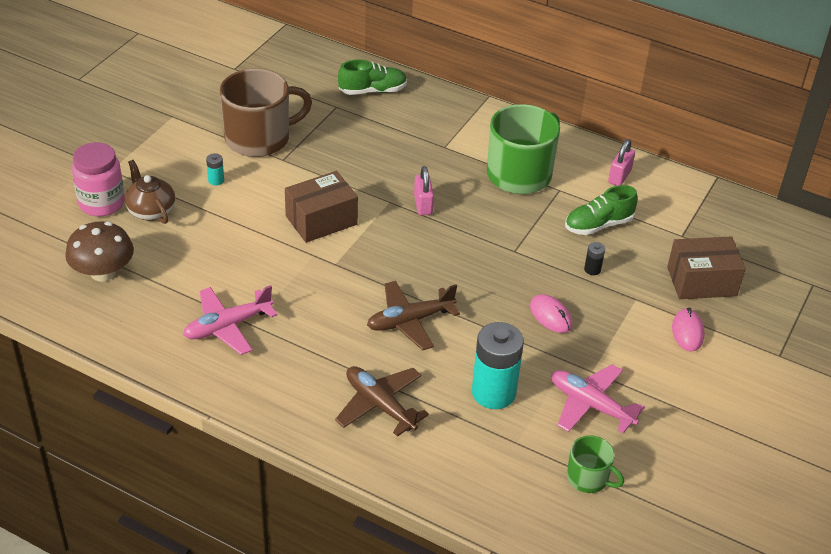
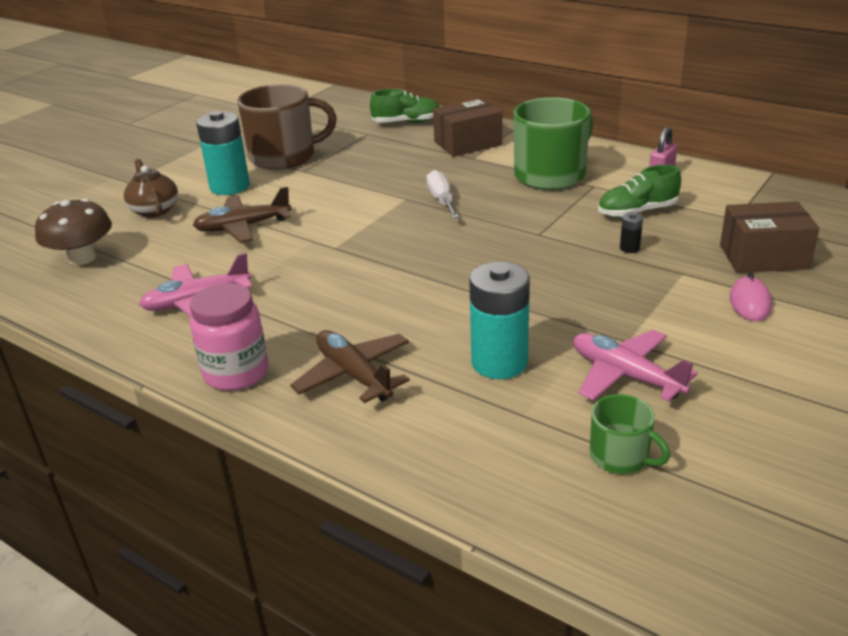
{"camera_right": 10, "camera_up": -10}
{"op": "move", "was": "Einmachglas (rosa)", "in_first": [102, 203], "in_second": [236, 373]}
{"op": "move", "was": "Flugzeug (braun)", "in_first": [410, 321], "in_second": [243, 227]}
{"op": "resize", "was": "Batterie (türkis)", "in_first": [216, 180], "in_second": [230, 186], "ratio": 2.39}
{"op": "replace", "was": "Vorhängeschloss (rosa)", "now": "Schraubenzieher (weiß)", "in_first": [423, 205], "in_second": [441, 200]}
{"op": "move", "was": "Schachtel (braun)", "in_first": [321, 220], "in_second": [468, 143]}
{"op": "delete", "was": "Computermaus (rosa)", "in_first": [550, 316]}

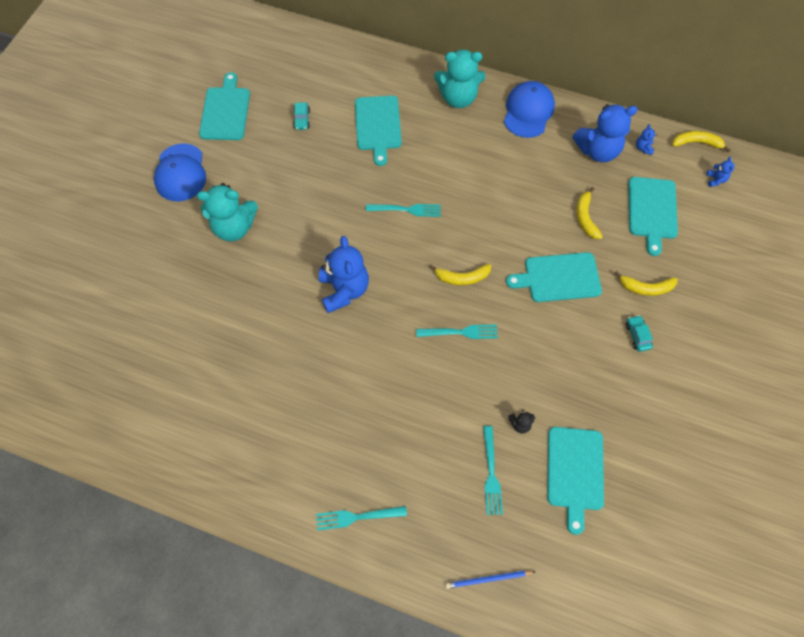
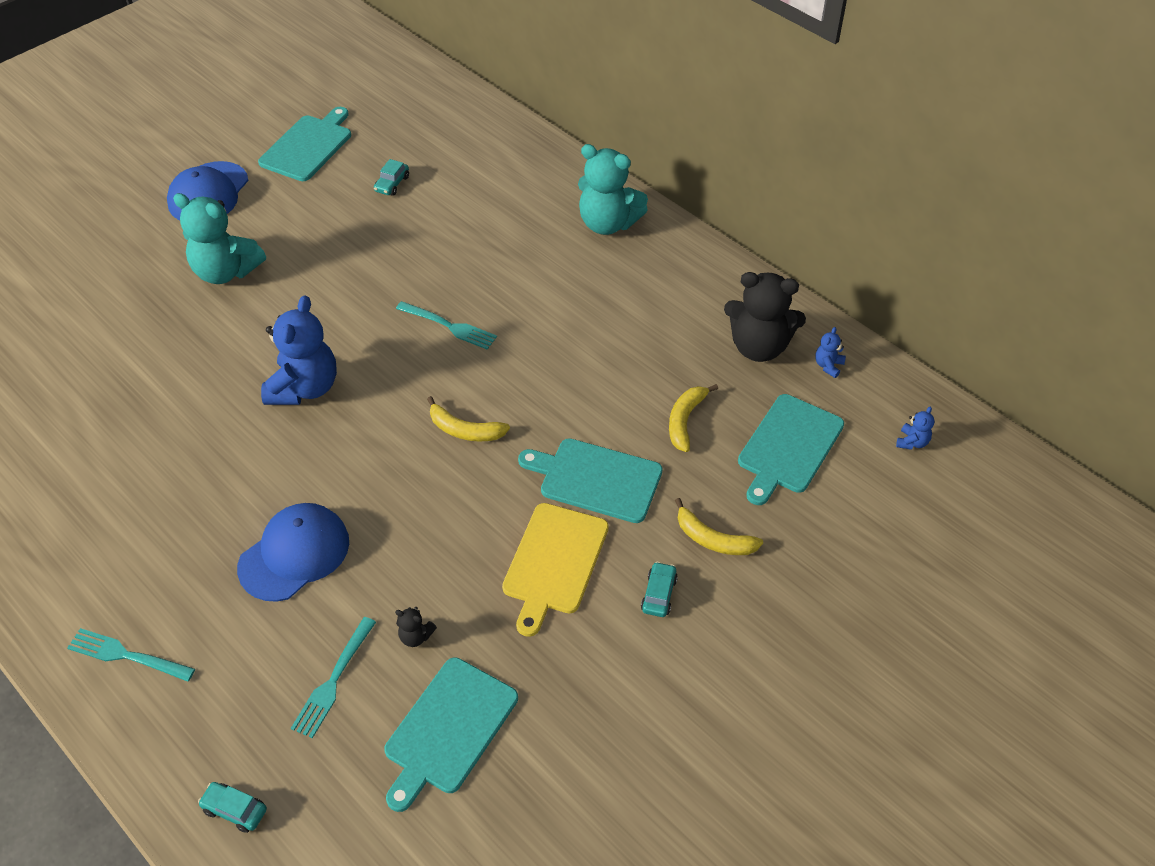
{"camera_right": 25, "camera_up": -15}
{"op": "replace", "was": "Bleistift (blau)", "now": "Auto (türkis)", "in_first": [488, 579], "in_second": [235, 810]}
{"op": "move", "was": "Kappe (blau)", "in_first": [528, 111], "in_second": [294, 554]}
{"op": "insert", "now": "Schneidebrett (gelb)", "in_second": [554, 562]}
{"op": "recolor", "was": "Teddybär (blau)", "now": "Teddybär (schwarz)", "in_first": [597, 151], "in_second": [758, 347]}
{"op": "delete", "was": "Schneidebrett (türkis)", "in_first": [378, 125]}
{"op": "delete", "was": "Gabel (türkis)", "in_first": [460, 332]}
{"op": "delete", "was": "Banane (gelb)", "in_first": [696, 143]}

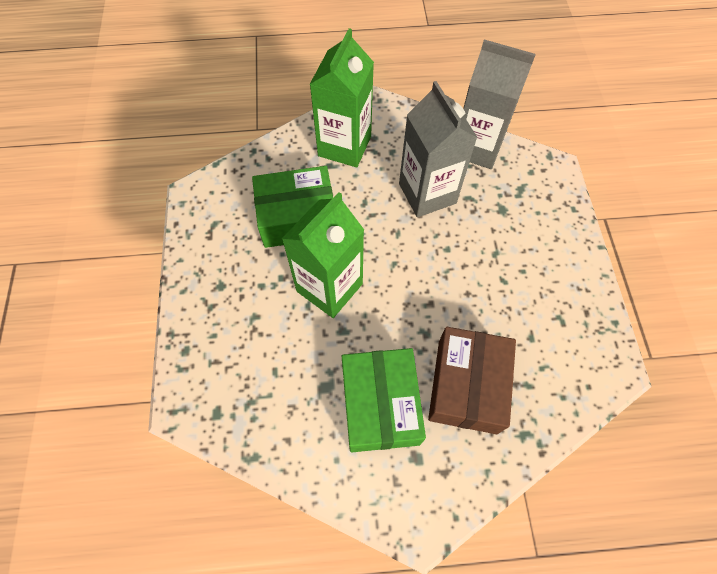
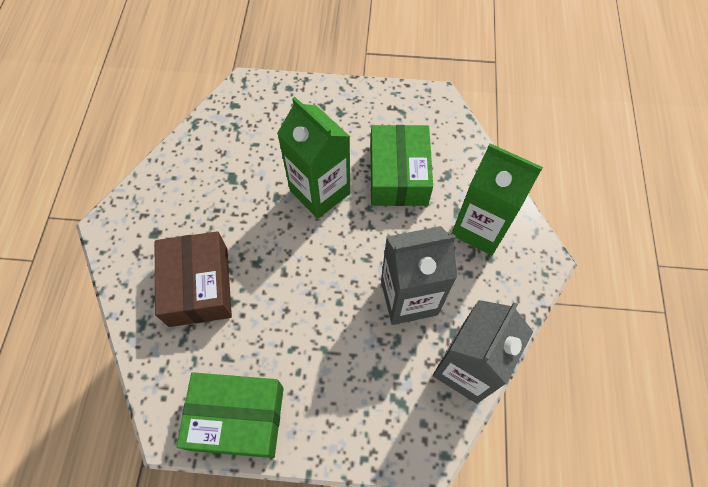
{"camera_right": 100, "camera_up": 0}
{"op": "rotate", "was": "Schachtel (braun)", "in_first": [467, 386], "in_second": [198, 286], "clockwise": 60}
{"op": "move", "was": "Schachtel (grün)", "in_first": [380, 405], "in_second": [237, 418]}

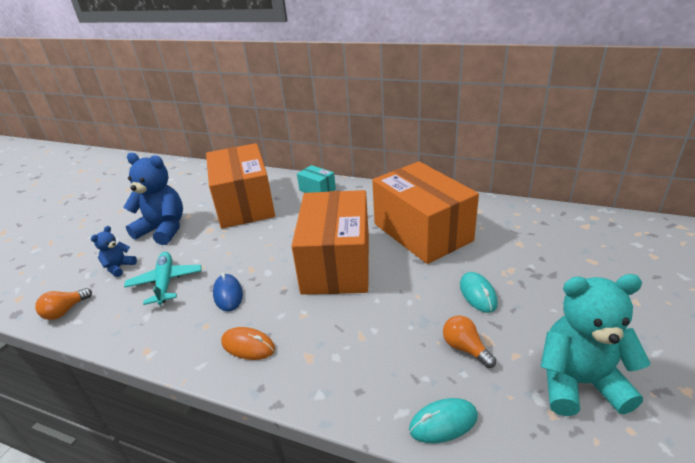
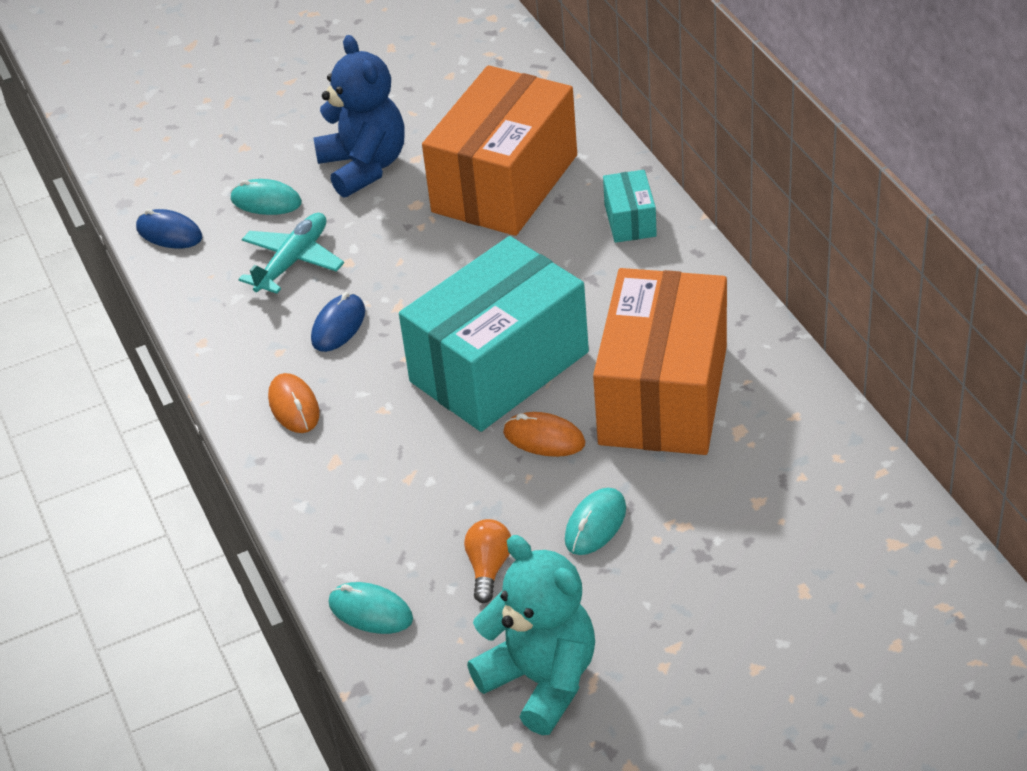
{"camera_right": 45, "camera_up": 10}
{"op": "replace", "was": "Glühbirne (orange)", "now": "Computermaus (blau)", "in_first": [65, 311], "in_second": [169, 233]}
{"op": "replace", "was": "Teddybär (blau)", "now": "Computermaus (türkis)", "in_first": [119, 267], "in_second": [266, 201]}
{"op": "recolor", "was": "Schachtel (orange)", "now": "Schachtel (türkis)", "in_first": [336, 263], "in_second": [499, 367]}
{"op": "insert", "now": "Computermaus (orange)", "in_second": [544, 438]}

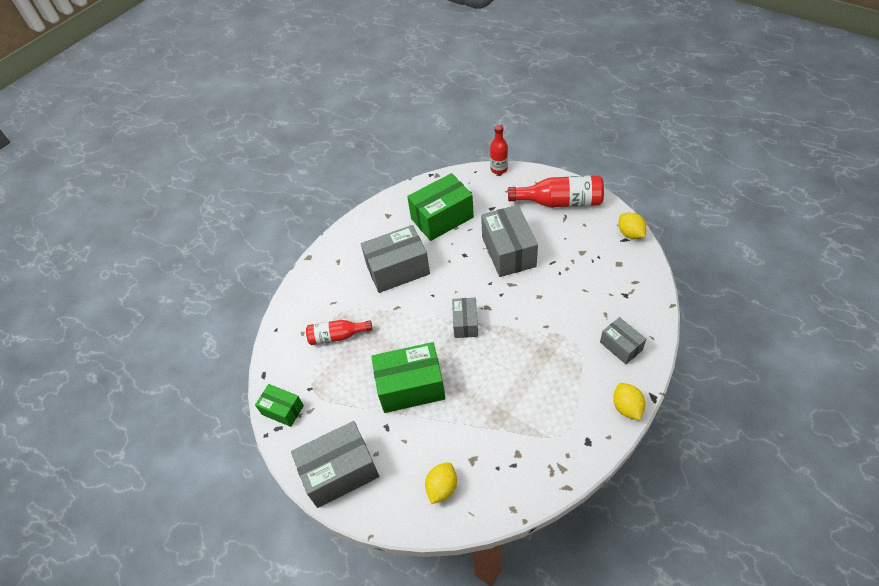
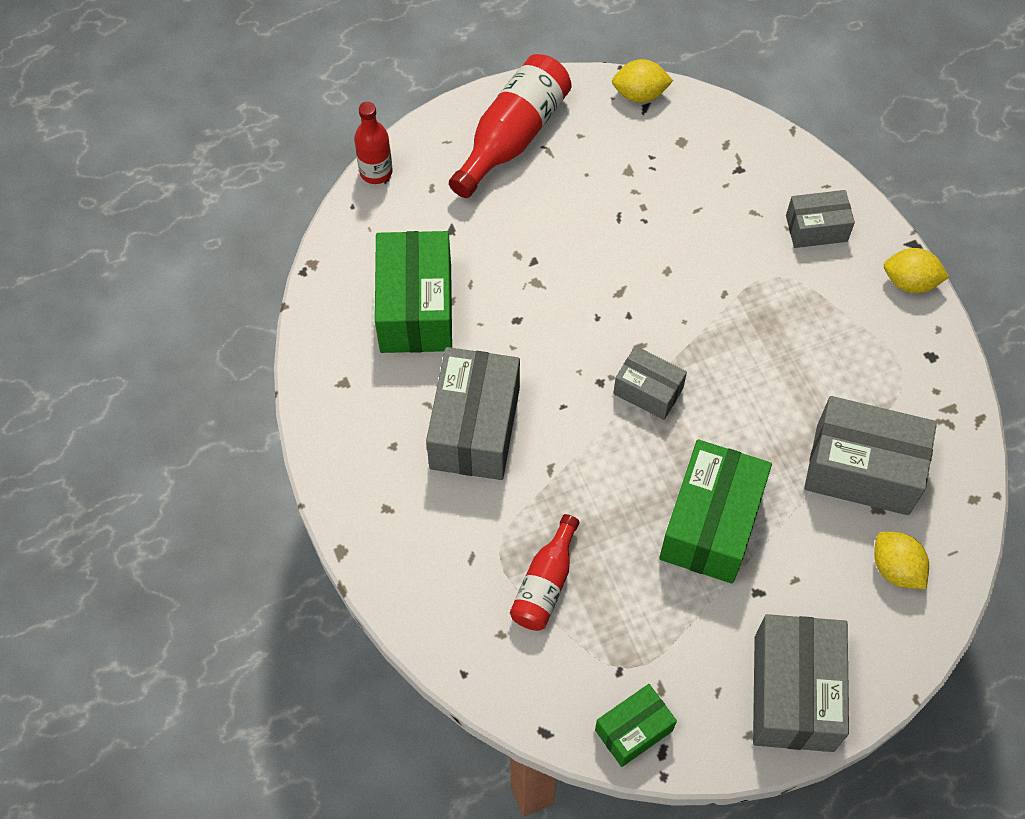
{"camera_right": -65, "camera_up": 10}
{"op": "move", "was": "Schachtel (grau)", "in_first": [508, 252], "in_second": [862, 469]}

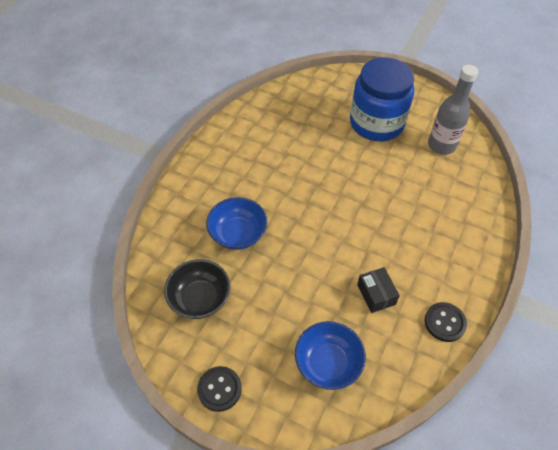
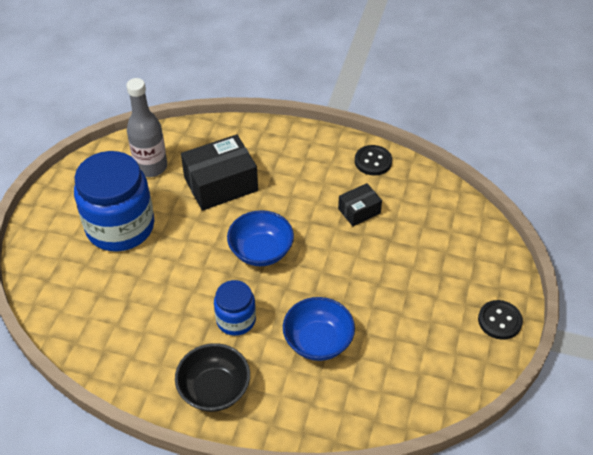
{"camera_right": -100, "camera_up": -5}
{"op": "move", "was": "Schüssel (schwarz)", "in_first": [200, 299], "in_second": [214, 389]}
{"op": "insert", "now": "Schachtel (schwarz)", "in_second": [221, 184]}
{"op": "insert", "now": "Einmachglas (blau)", "in_second": [236, 320]}
{"op": "move", "was": "Schüssel (blau)", "in_first": [328, 363], "in_second": [261, 251]}

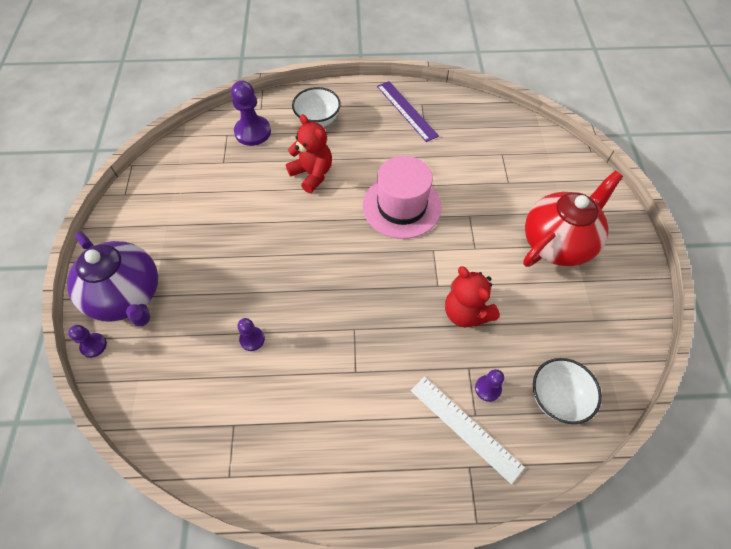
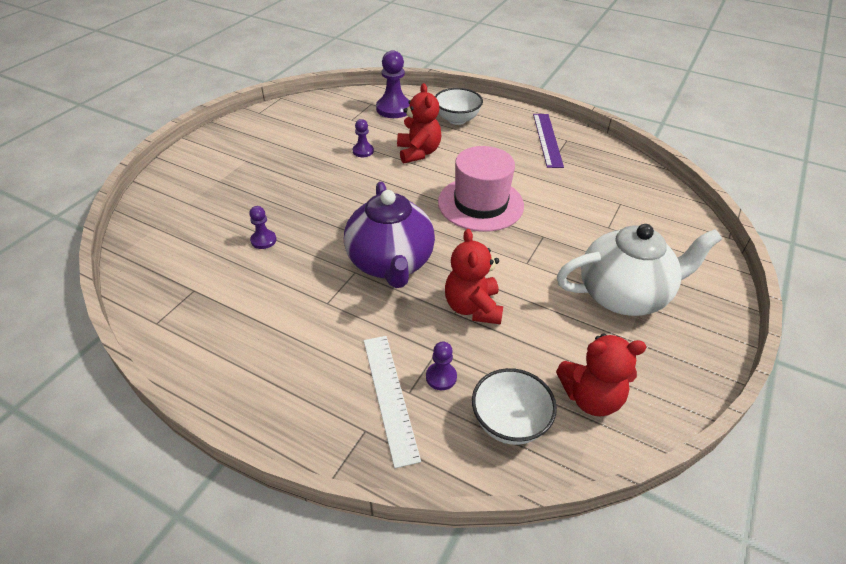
{"camera_right": 30, "camera_up": -15}
{"op": "move", "was": "Teekanne (lila)", "in_first": [127, 296], "in_second": [390, 263]}
{"op": "move", "was": "Bauer (lila)", "in_first": [93, 345], "in_second": [363, 151]}
{"op": "insert", "now": "Teddybär (rot)", "in_second": [591, 397]}
{"op": "recolor", "was": "Teekanne (rot)", "now": "Teekanne (weiß)", "in_first": [557, 242], "in_second": [624, 295]}

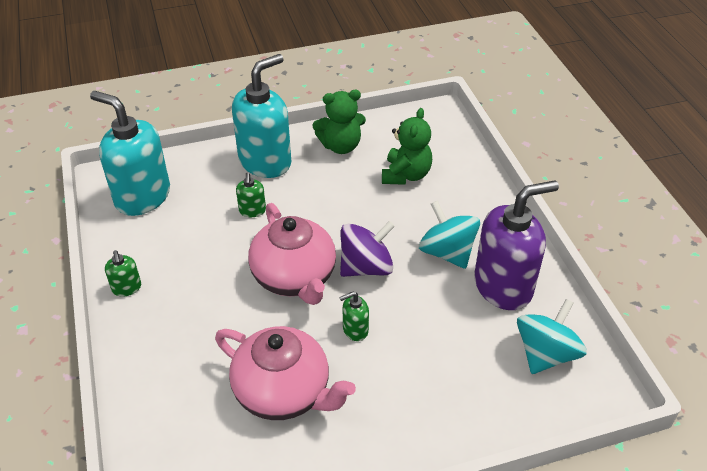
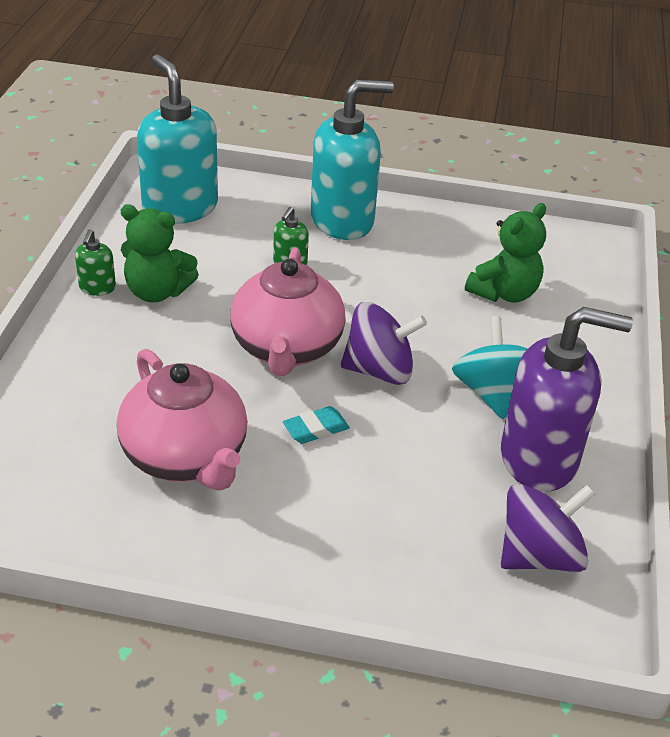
{"camera_right": 25, "camera_up": -5}
{"op": "move", "was": "Teddybär (grün)", "in_first": [341, 146], "in_second": [157, 292]}
{"op": "replace", "was": "Seifenspender (grün)", "now": "Radiergummi (türkis)", "in_first": [355, 330], "in_second": [316, 429]}
{"op": "recolor", "was": "Kreisel (türkis)", "now": "Kreisel (lila)", "in_first": [545, 354], "in_second": [539, 555]}

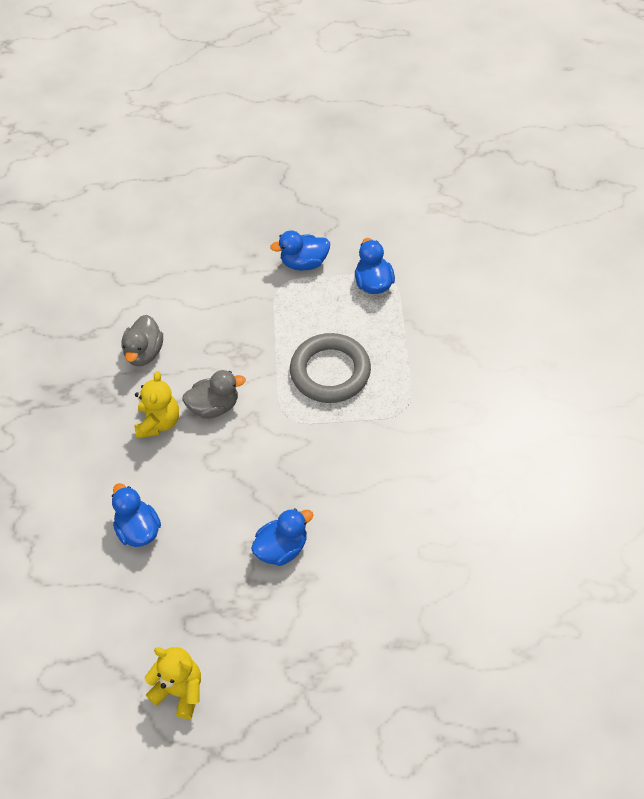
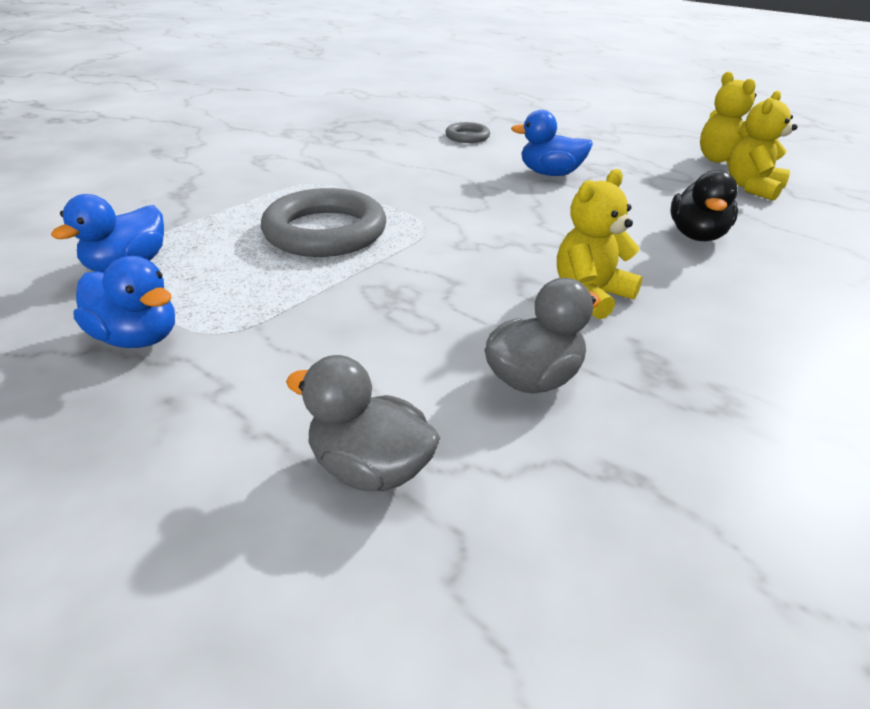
{"camera_right": -140, "camera_up": -20}
{"op": "move", "was": "Ente (grau)", "in_first": [214, 406], "in_second": [370, 468]}
{"op": "insert", "now": "Ring (grau)", "in_second": [467, 137]}
{"op": "recolor", "was": "Ente (blau)", "now": "Ente (schwarz)", "in_first": [138, 530], "in_second": [697, 235]}
{"op": "insert", "now": "Teddybär (gelb)", "in_second": [752, 188]}

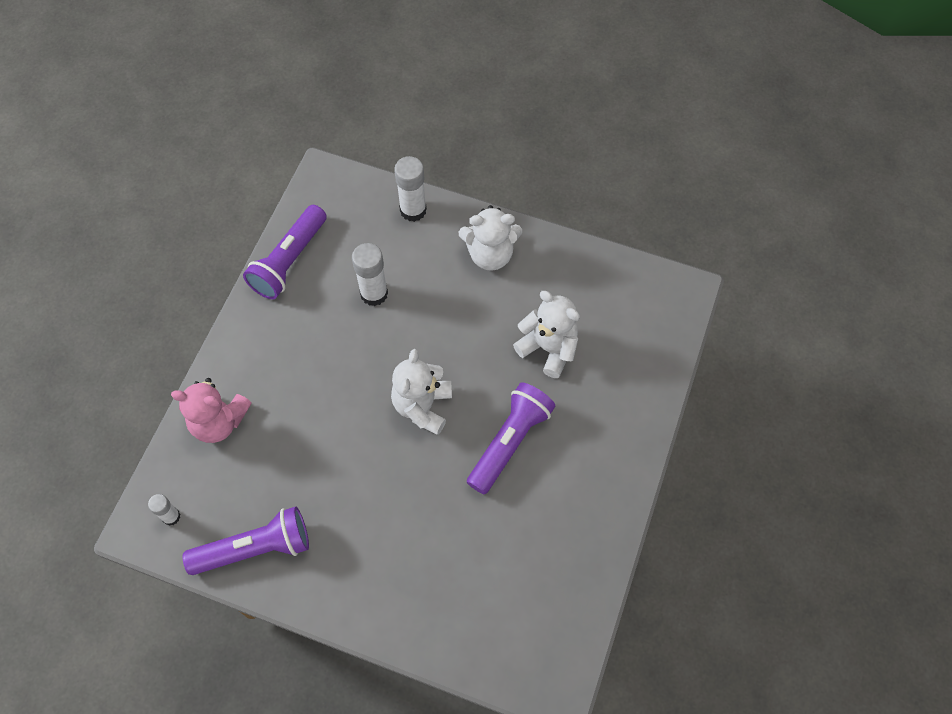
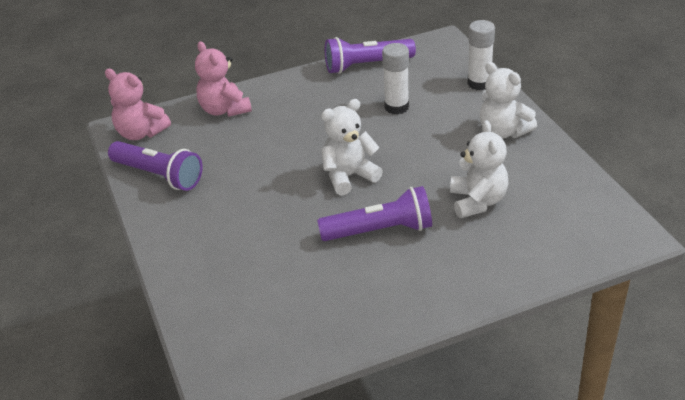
{"camera_right": 50, "camera_up": -25}
{"op": "replace", "was": "Klebestift (weiß)", "now": "Teddybär (rosa)", "in_first": [171, 516], "in_second": [140, 133]}

